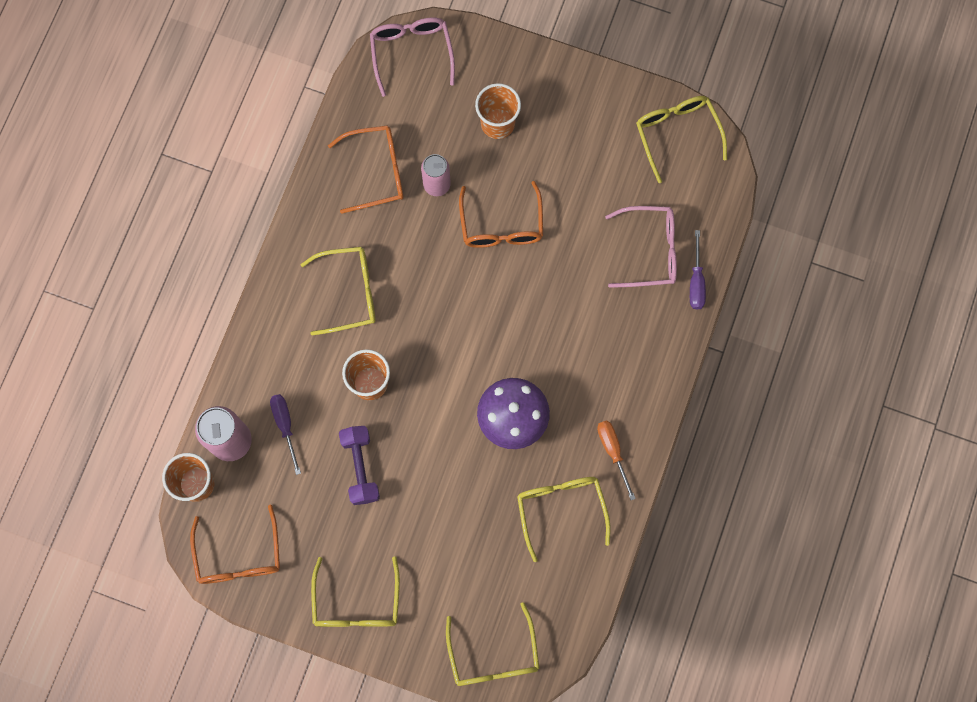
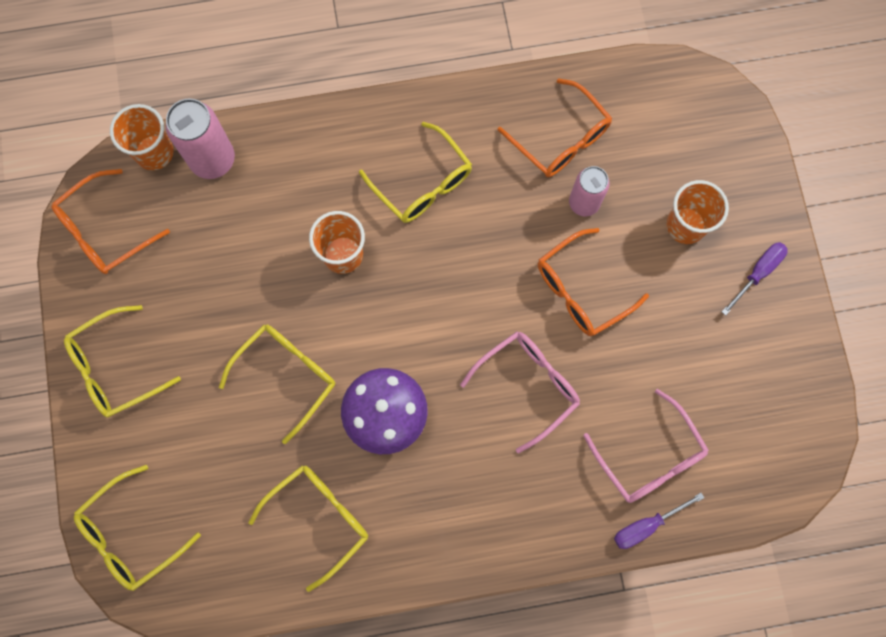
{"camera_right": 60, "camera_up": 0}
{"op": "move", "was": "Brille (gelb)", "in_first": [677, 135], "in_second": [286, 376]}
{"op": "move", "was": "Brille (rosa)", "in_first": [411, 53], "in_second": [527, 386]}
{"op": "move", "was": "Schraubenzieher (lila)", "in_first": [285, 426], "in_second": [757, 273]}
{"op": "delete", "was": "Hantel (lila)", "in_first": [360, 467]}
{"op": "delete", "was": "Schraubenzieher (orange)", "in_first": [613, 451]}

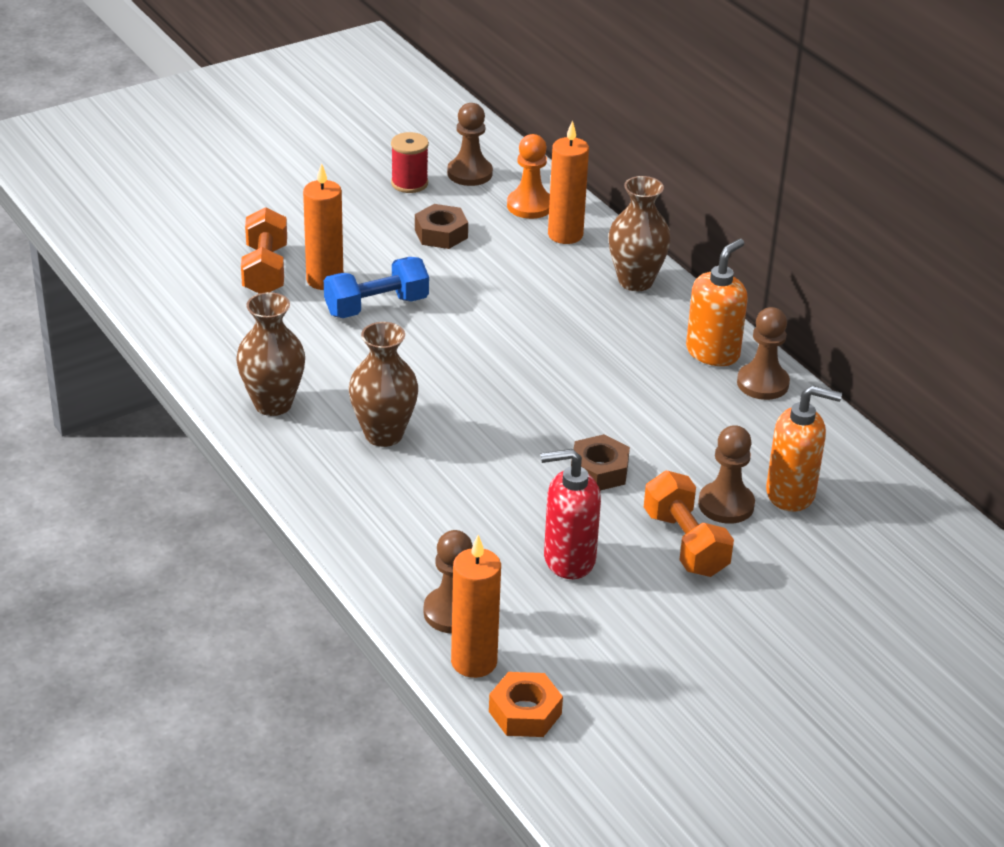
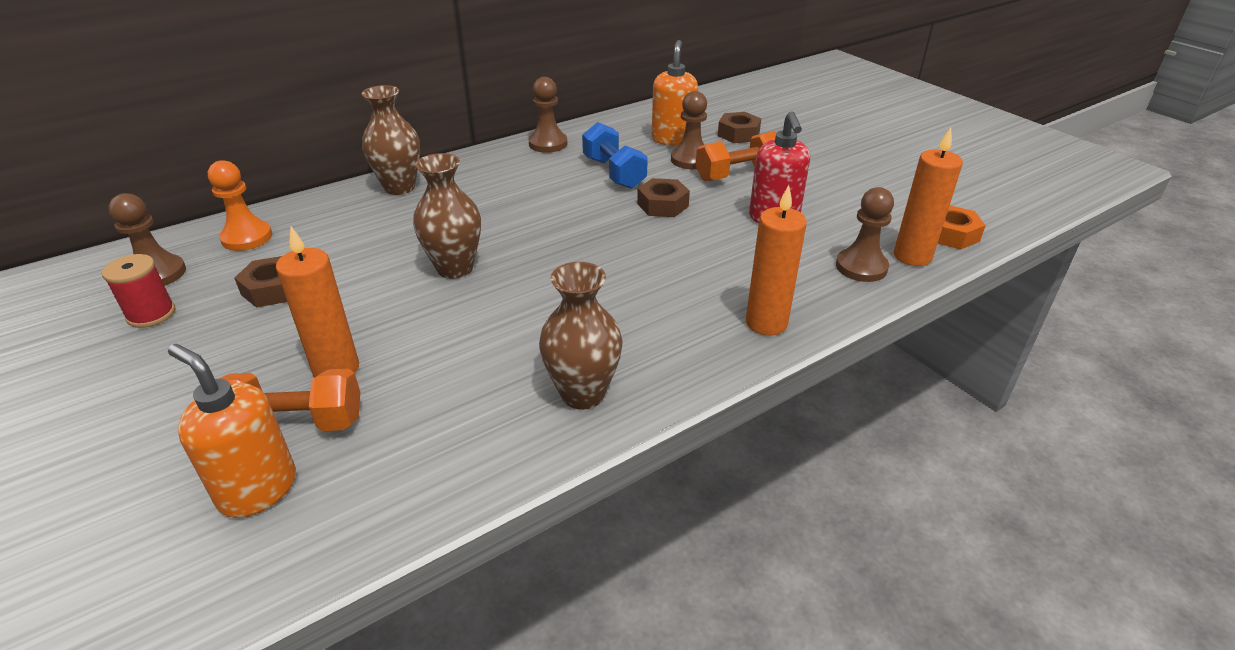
{"camera_right": -90, "camera_up": 0}
{"op": "move", "was": "Seifenspender (orange)", "in_first": [713, 352], "in_second": [257, 489]}
{"op": "move", "was": "Vase (braun)", "in_first": [383, 434], "in_second": [455, 268]}
{"op": "move", "was": "Hantel (blau)", "in_first": [376, 306], "in_second": [614, 173]}
{"op": "insert", "now": "Sechskantmutter (braun)", "in_second": [738, 134]}
{"op": "move", "was": "Kerze (orange)", "in_first": [565, 235], "in_second": [766, 323]}

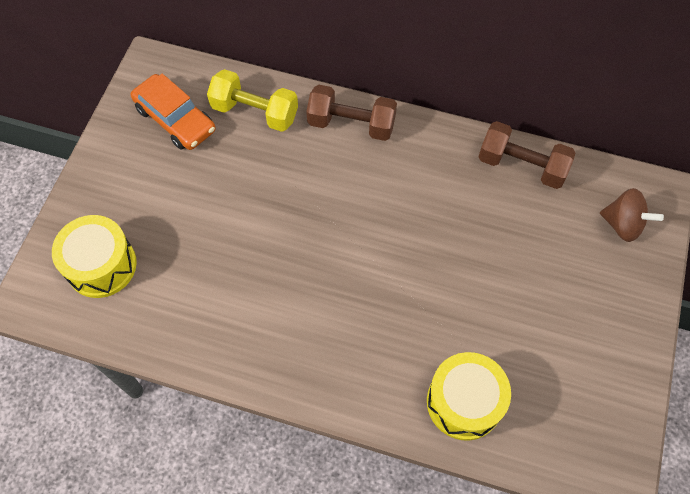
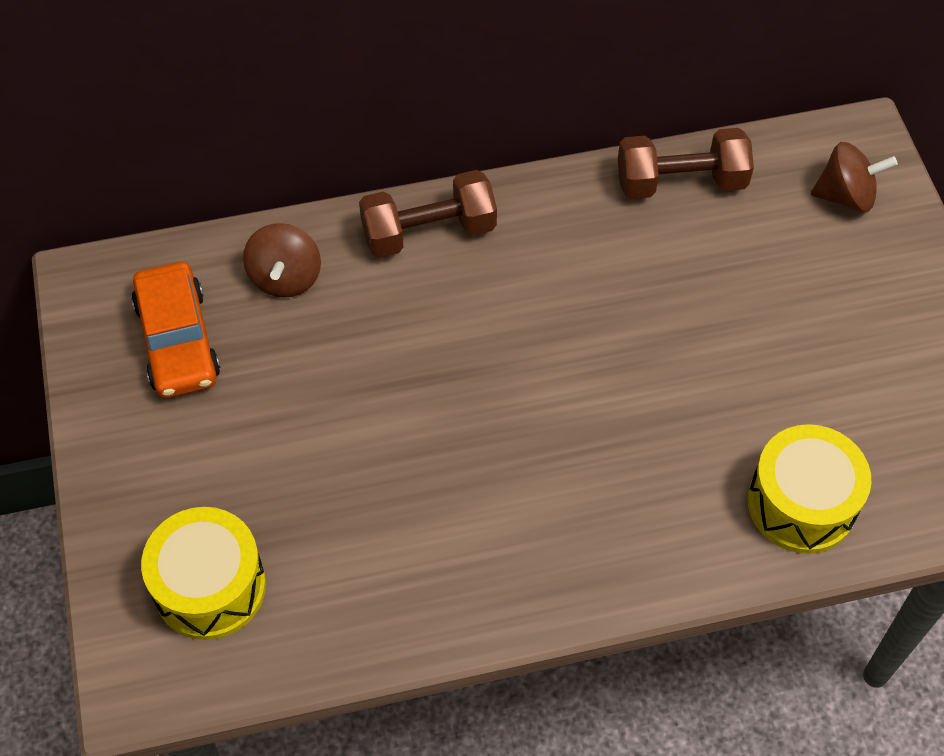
{"camera_right": -30, "camera_up": -5}
{"op": "rotate", "was": "Auto (orange)", "in_first": [175, 119], "in_second": [177, 340], "clockwise": 60}
{"op": "replace", "was": "Hantel (gelb)", "now": "Kreisel (braun)", "in_first": [255, 112], "in_second": [285, 278]}

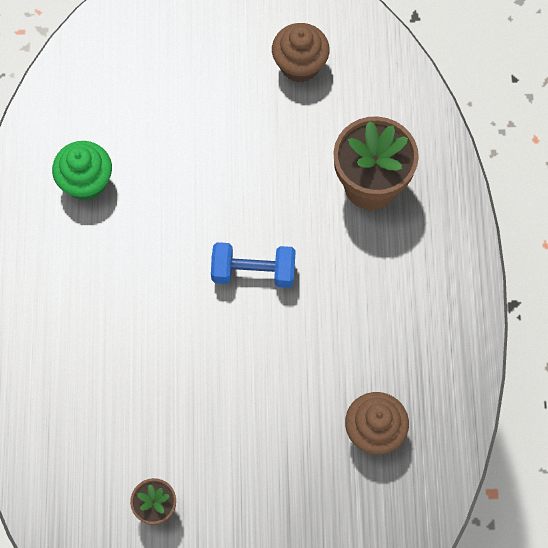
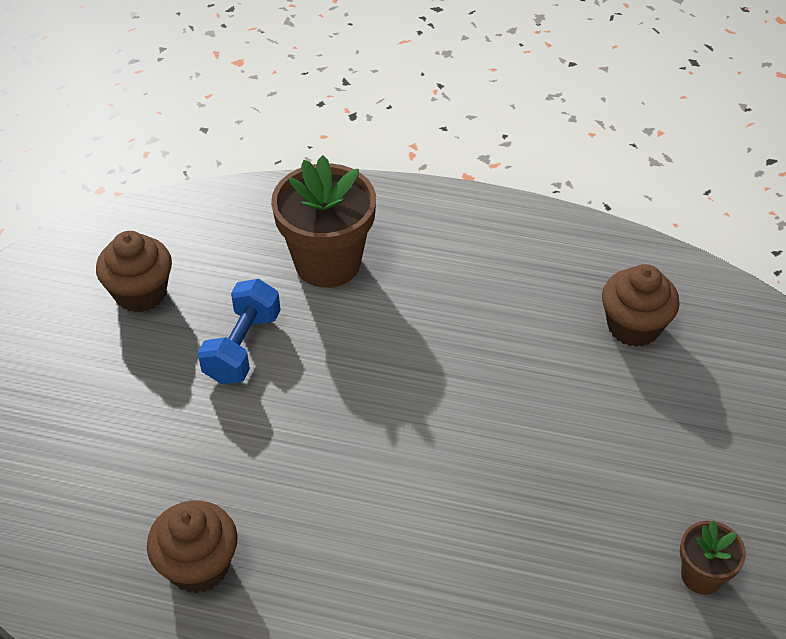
{"camera_right": -75, "camera_up": -20}
{"op": "recolor", "was": "Muffin (grün)", "now": "Muffin (braun)", "in_first": [86, 182], "in_second": [198, 565]}
{"op": "move", "was": "Hantel (blau)", "in_first": [253, 272], "in_second": [242, 347]}

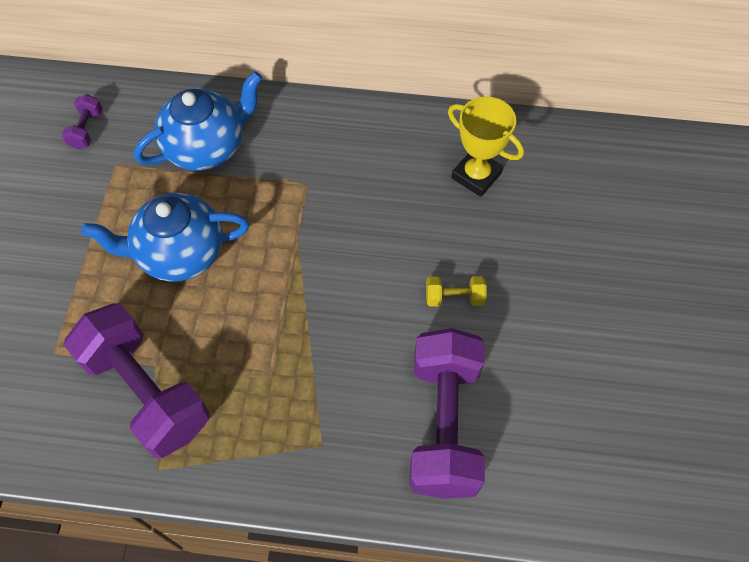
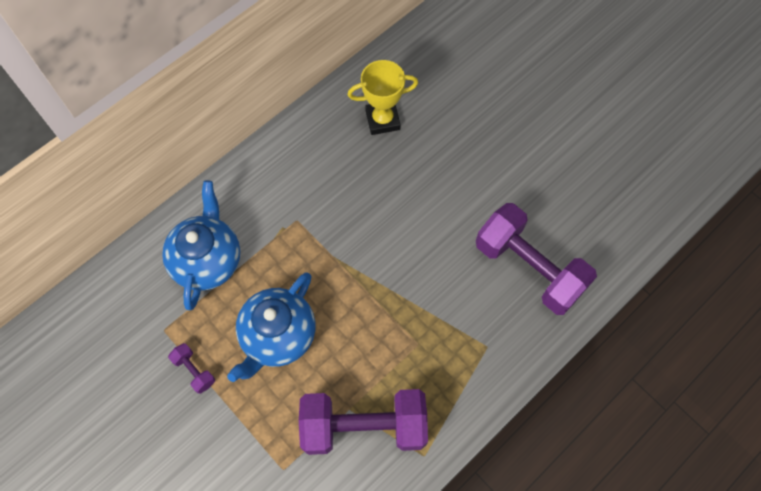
{"camera_right": -50, "camera_up": 5}
{"op": "move", "was": "Hantel (lila)", "in_first": [86, 129], "in_second": [194, 371]}
{"op": "delete", "was": "Hantel (gelb)", "in_first": [454, 297]}

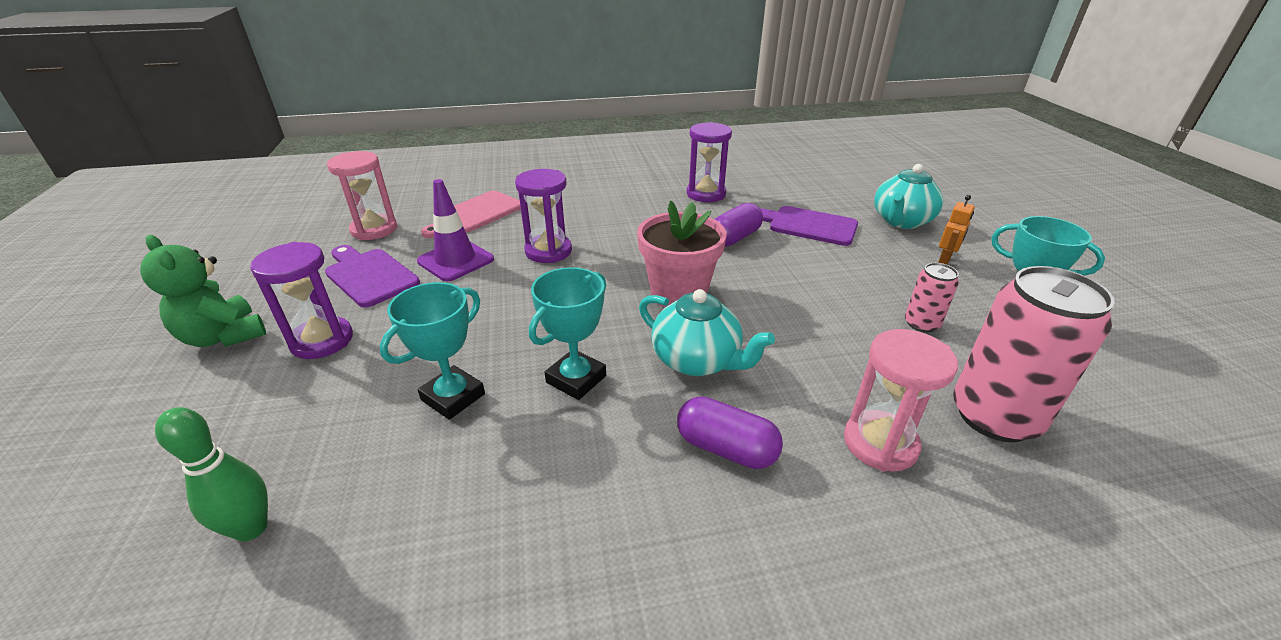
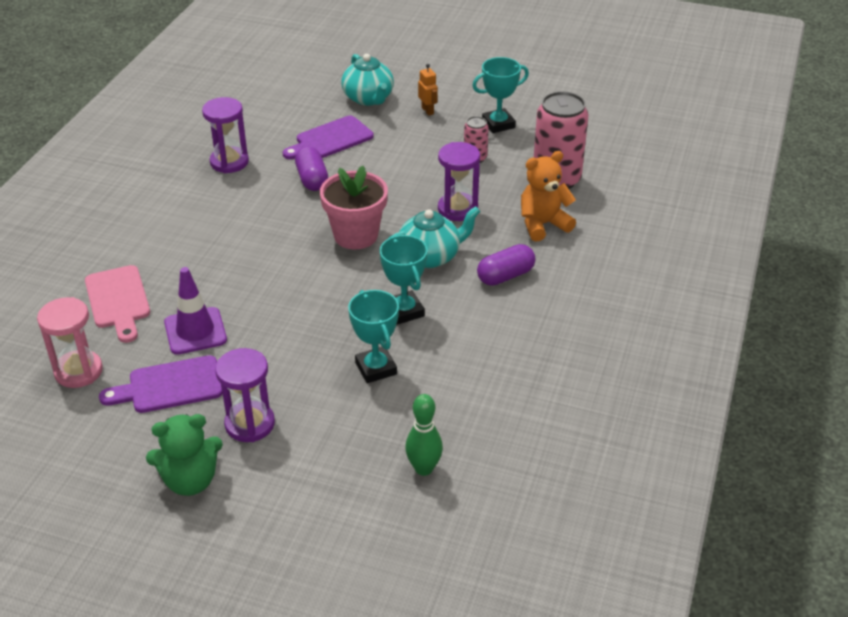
{"camera_right": -60, "camera_up": 5}
{"op": "move", "was": "Sanduhr (lila)", "in_first": [548, 251], "in_second": [457, 209]}
{"op": "replace", "was": "Sanduhr (rosa)", "now": "Teddybär (orange)", "in_first": [880, 443], "in_second": [543, 224]}

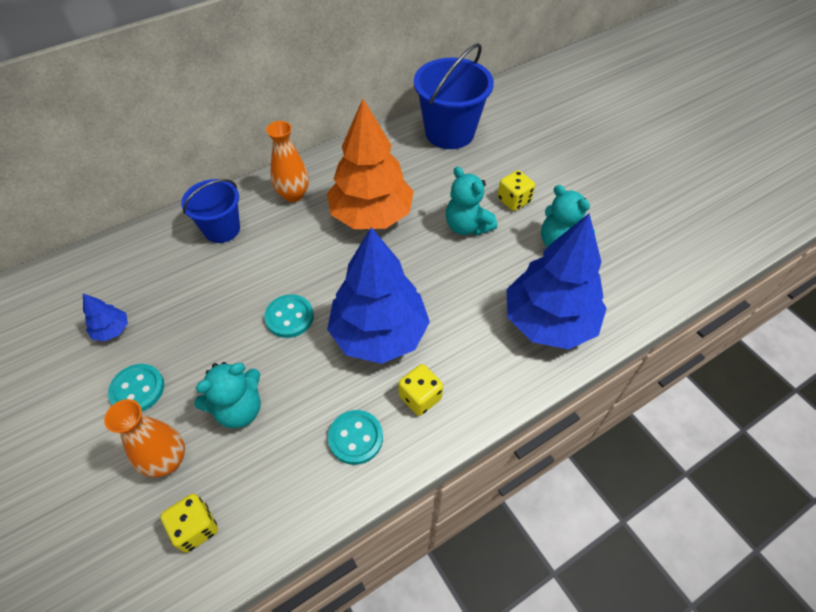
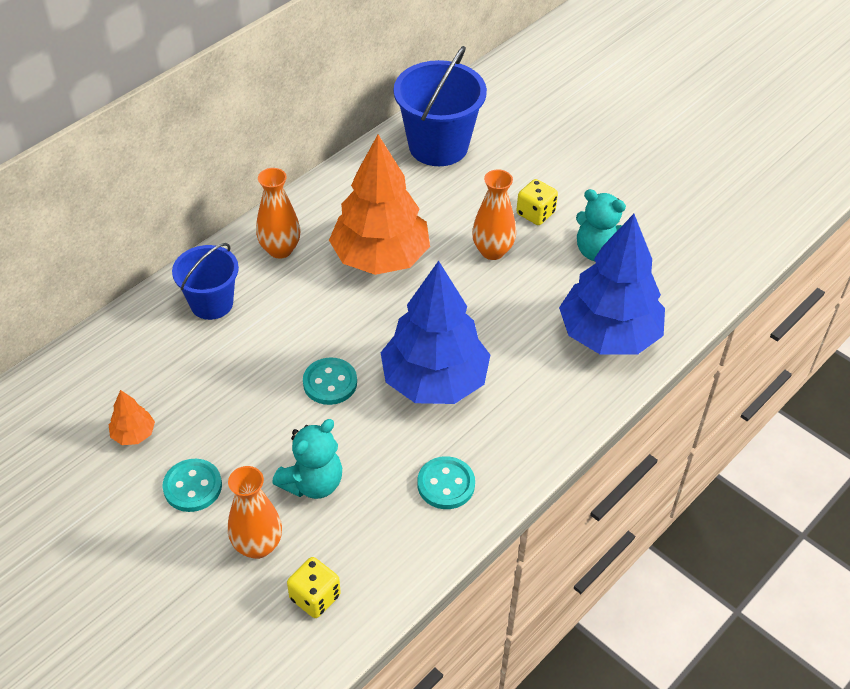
{"camera_right": -15, "camera_up": -5}
{"op": "recolor", "was": "Baum (blau)", "now": "Baum (orange)", "in_first": [112, 330], "in_second": [133, 434]}
{"op": "replace", "was": "Teddybär (türkis)", "now": "Vase (orange)", "in_first": [467, 226], "in_second": [492, 251]}
{"op": "delete", "was": "Spielwürfel (gelb)", "in_first": [420, 397]}

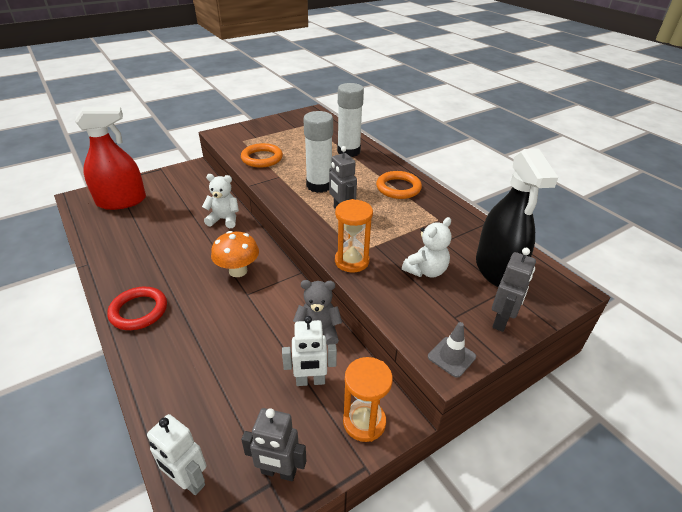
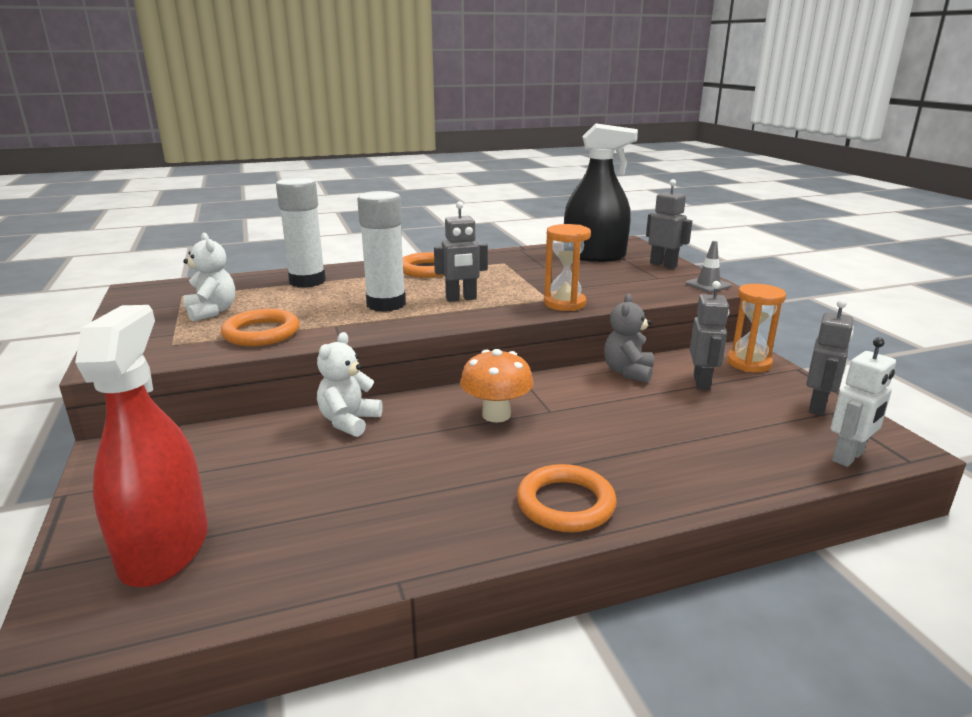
{"camera_right": -75, "camera_up": -15}
{"op": "move", "was": "Teddybär (weiß)", "in_first": [426, 271], "in_second": [212, 312]}
{"op": "recolor", "was": "Ring (rot)", "now": "Ring (orange)", "in_first": [139, 311], "in_second": [565, 504]}
{"op": "recolor", "was": "Roboter (weiß)", "now": "Roboter (grau)", "in_first": [310, 381], "in_second": [702, 382]}

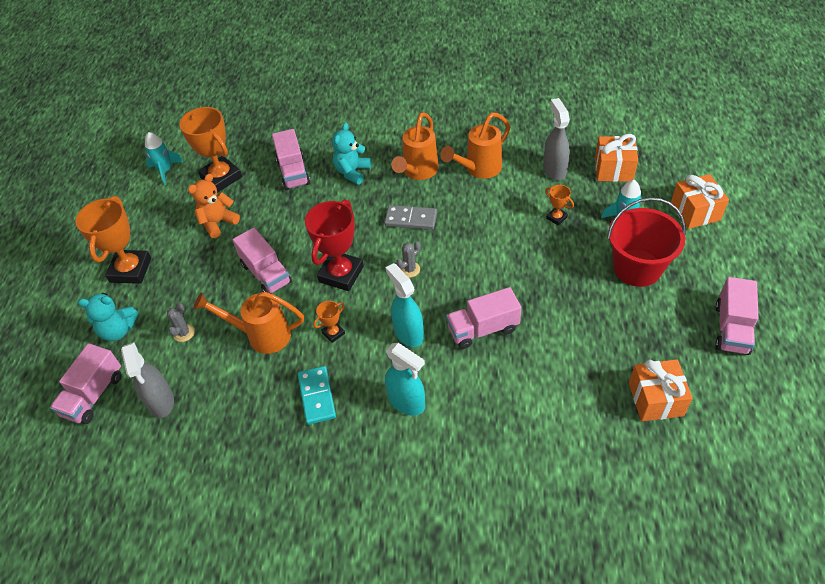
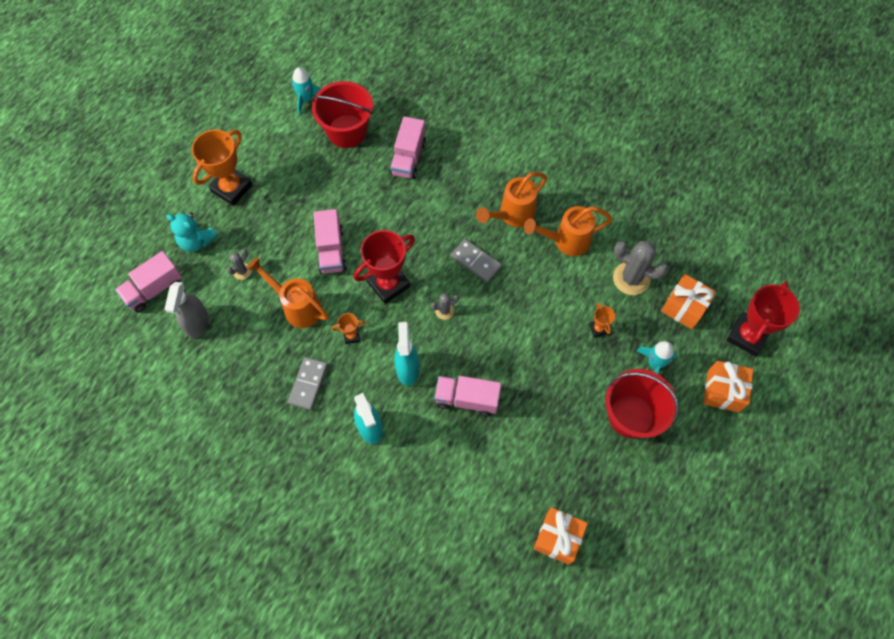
{"camera_right": 25, "camera_up": 15}
{"op": "recolor", "was": "Dominostein (türkis)", "now": "Dominostein (grau)", "in_first": [317, 396], "in_second": [308, 384]}
{"op": "replace", "was": "Pokal (orange)", "now": "Eimer (rot)", "in_first": [221, 177], "in_second": [347, 131]}
{"op": "replace", "was": "Sprühflasche (grau)", "now": "Kaktus (grau)", "in_first": [554, 170], "in_second": [631, 278]}
{"op": "insert", "now": "Pokal (rot)", "in_second": [747, 336]}
{"op": "delete", "was": "Teddybär (orange)", "in_first": [218, 223]}
{"op": "delete", "was": "Teddybär (türkis)", "in_first": [352, 172]}
{"op": "delete", "was": "Lastwagen (rosa)", "in_first": [731, 328]}

